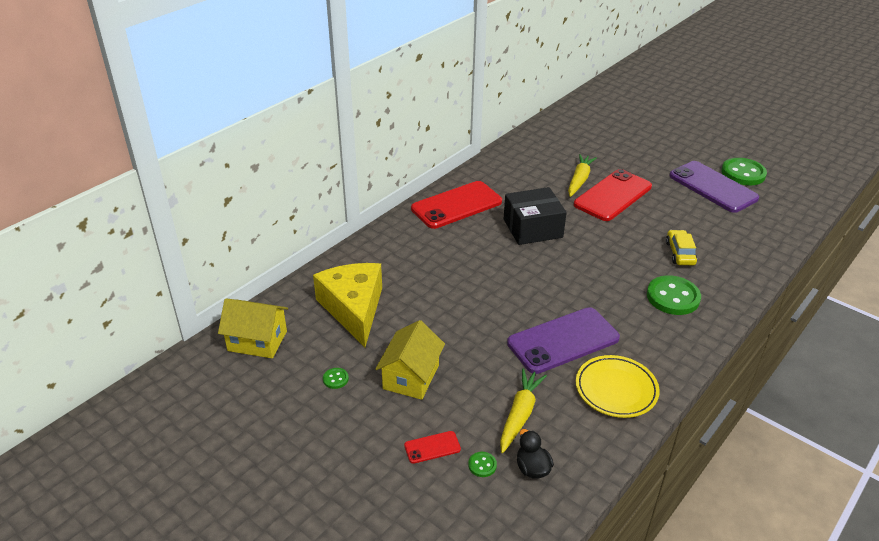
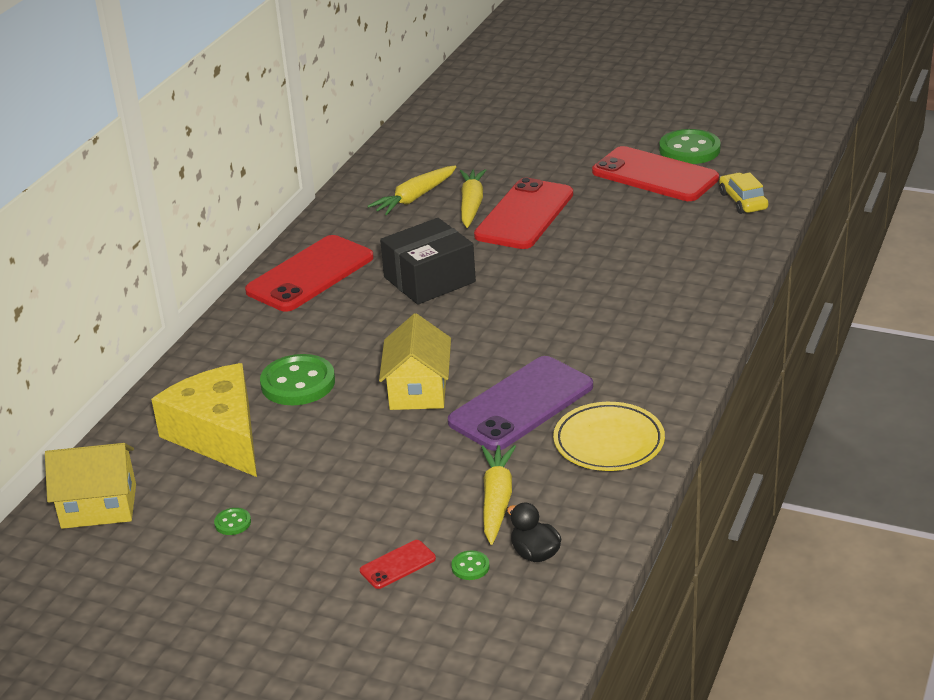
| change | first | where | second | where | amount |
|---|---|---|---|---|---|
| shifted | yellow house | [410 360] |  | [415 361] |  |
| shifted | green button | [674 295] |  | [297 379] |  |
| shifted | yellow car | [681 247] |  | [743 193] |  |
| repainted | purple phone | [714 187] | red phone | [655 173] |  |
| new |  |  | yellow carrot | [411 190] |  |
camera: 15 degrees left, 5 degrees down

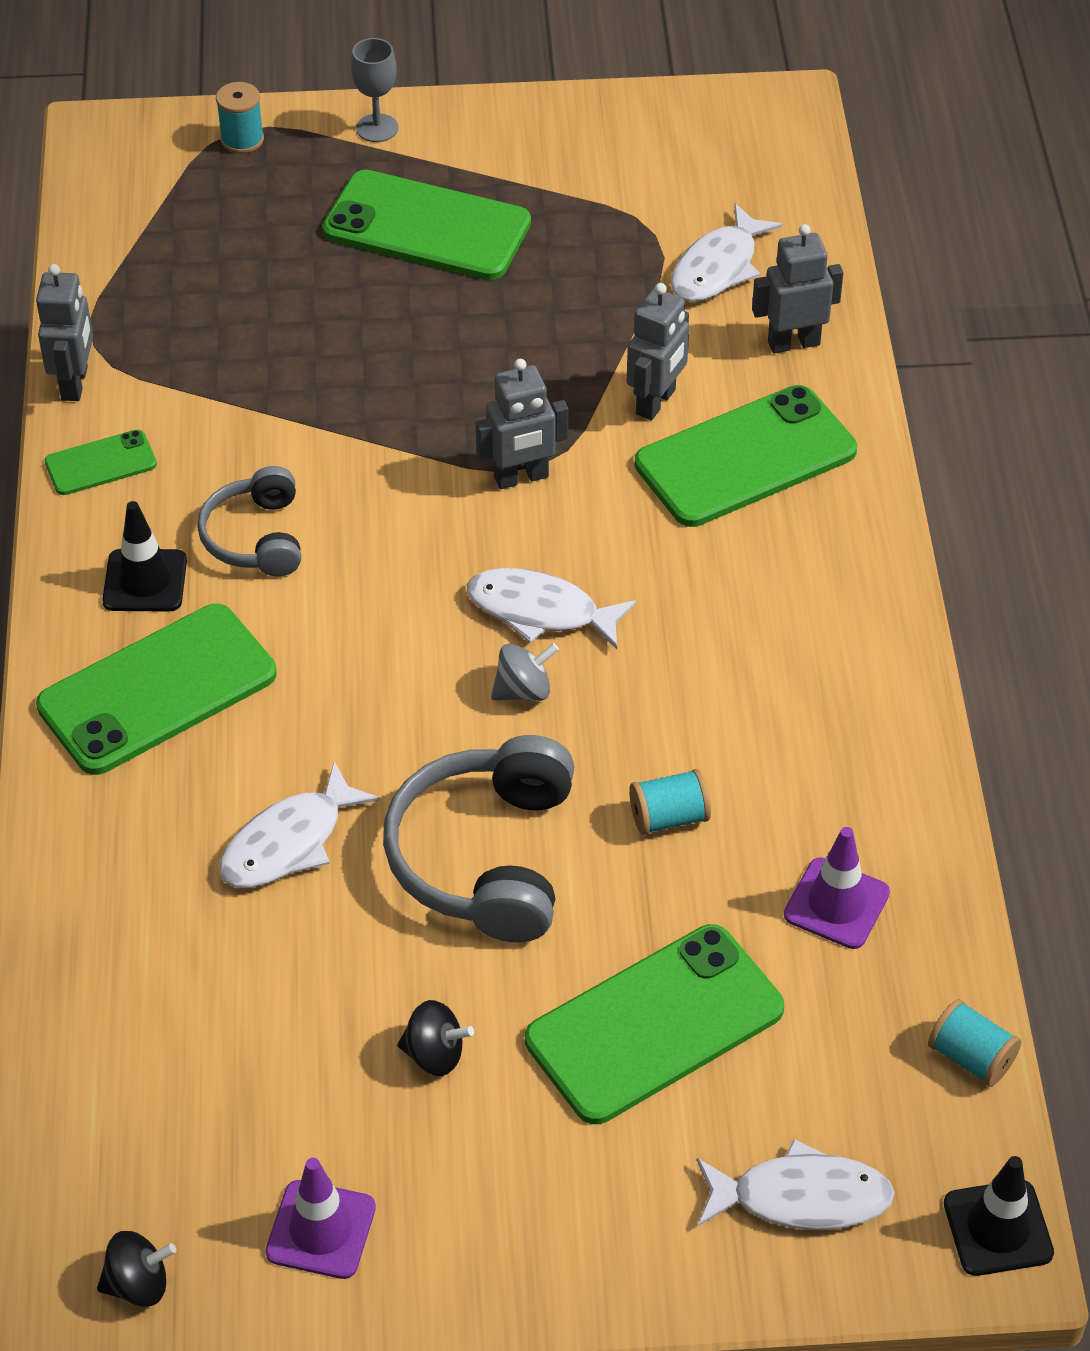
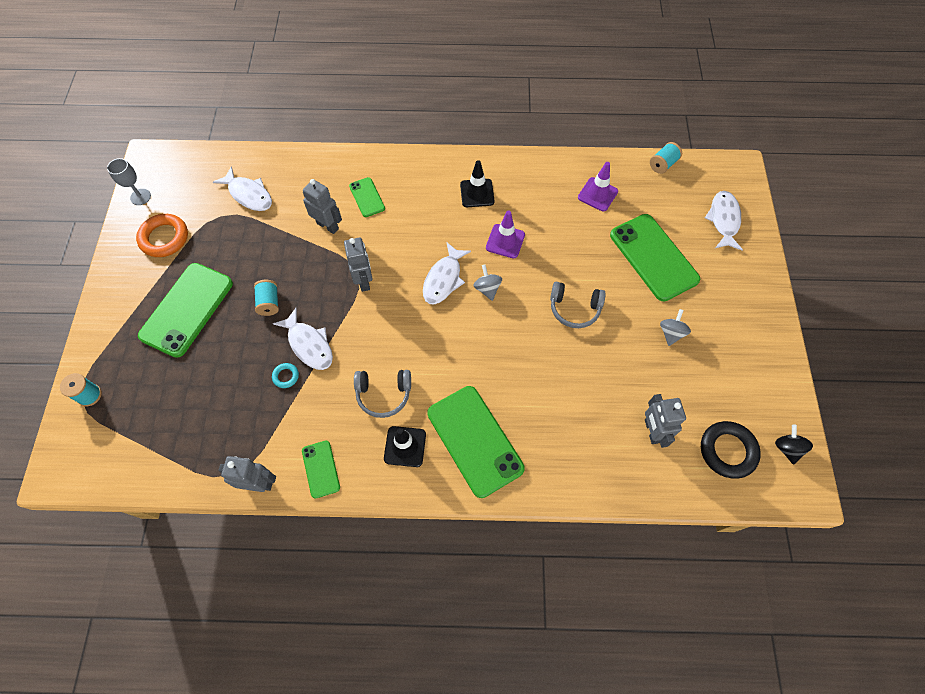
| change | first | where | second | where | amount |
|---|---|---|---|---|---|
| shifted | white fish | [300 824] |  | [303 339] |  |
| shifted | purple traffic cone | [321 1218] |  | [505 234] |  |
| shifted | grey goblet | [374 90] |  | [129 181] |  |
| scaled | grey headphones | [478 838] |  | [578 305] | x0.61 |
| repainted | black spinning top | [435 1038] | grey spinning top | [675 327] |  |
| shifted | turquoise spool | [670 802] |  | [266 298] |  |
| scaled | green phone | [746 456] |  | [367 197] | x0.50 |
| shifted | grey robot | [798 288] |  | [665 421] |  |
| shifted | black traffic cone | [999 1216] |  | [477 183] |  |
| new |  |  | orange ring | [162 235] |  |
| new |  |  | turquoise ring | [285 375] |  |
| new |  |  | black ring | [731 450] |  |
camera: 85 degrees left, 15 degrees up

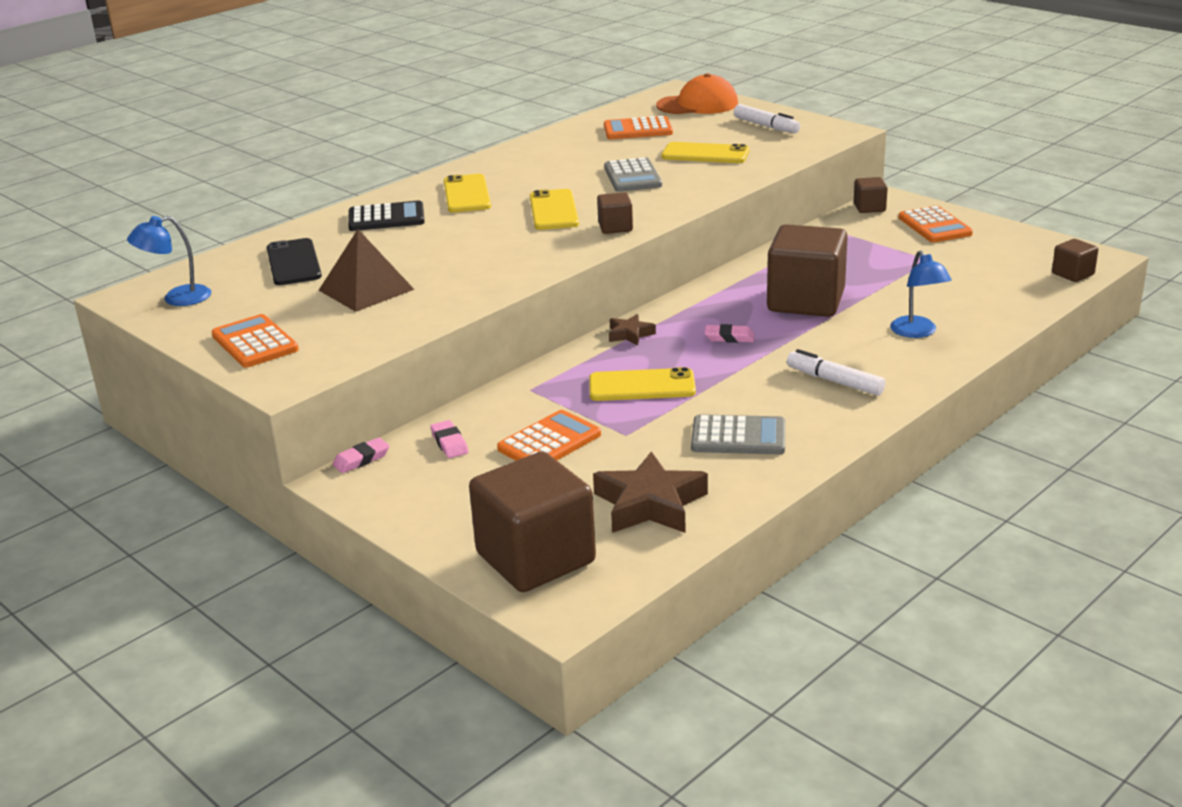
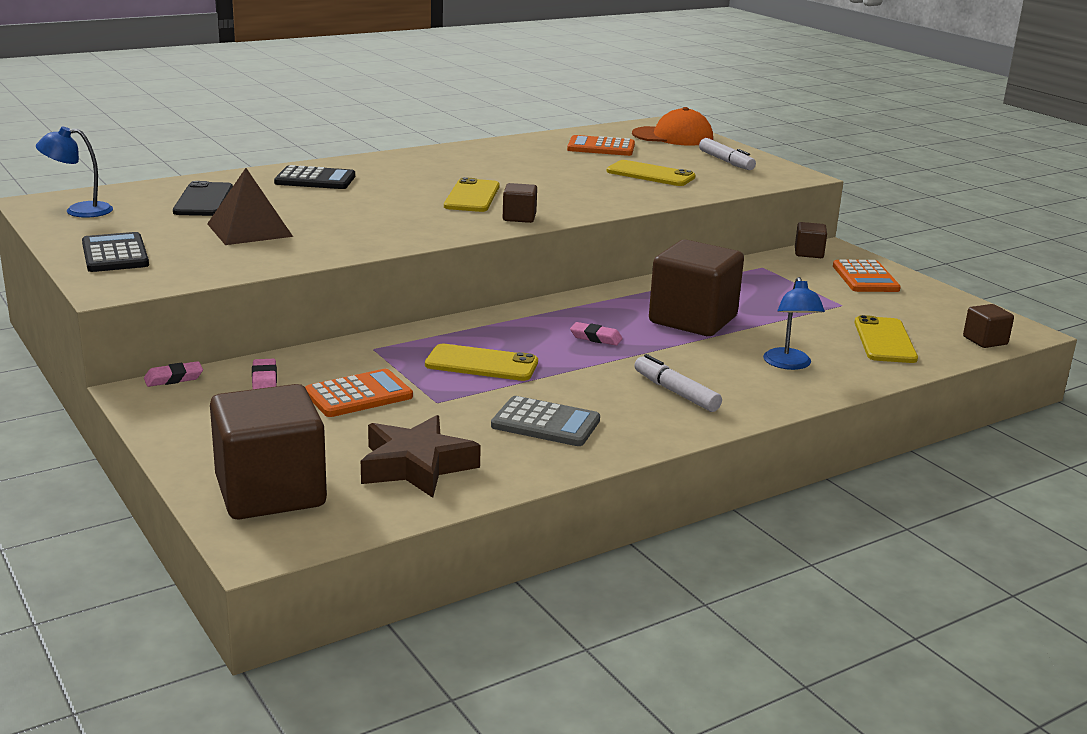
| change | first | where | second | where | amount |
|---|---|---|---|---|---|
| repainted | orange calculator | [255 341] | black calculator | [115 252] |  |
| shifted | yellow phone | [467 193] |  | [886 339] |  |
| gone | grey calculator | [633 174] |  |  |  |
| gone | brown star | [632 330] |  |  |  |
camera: 10 degrees right, 5 degrees down

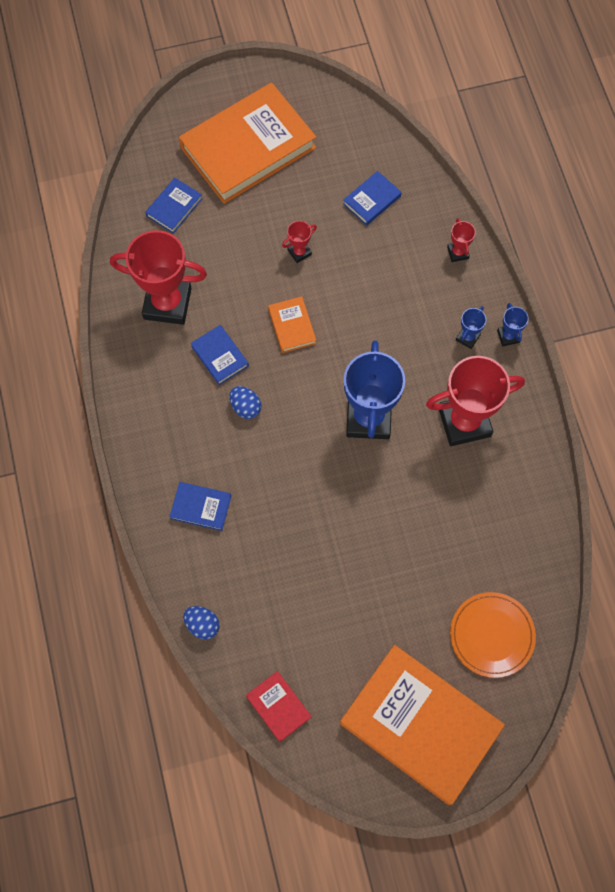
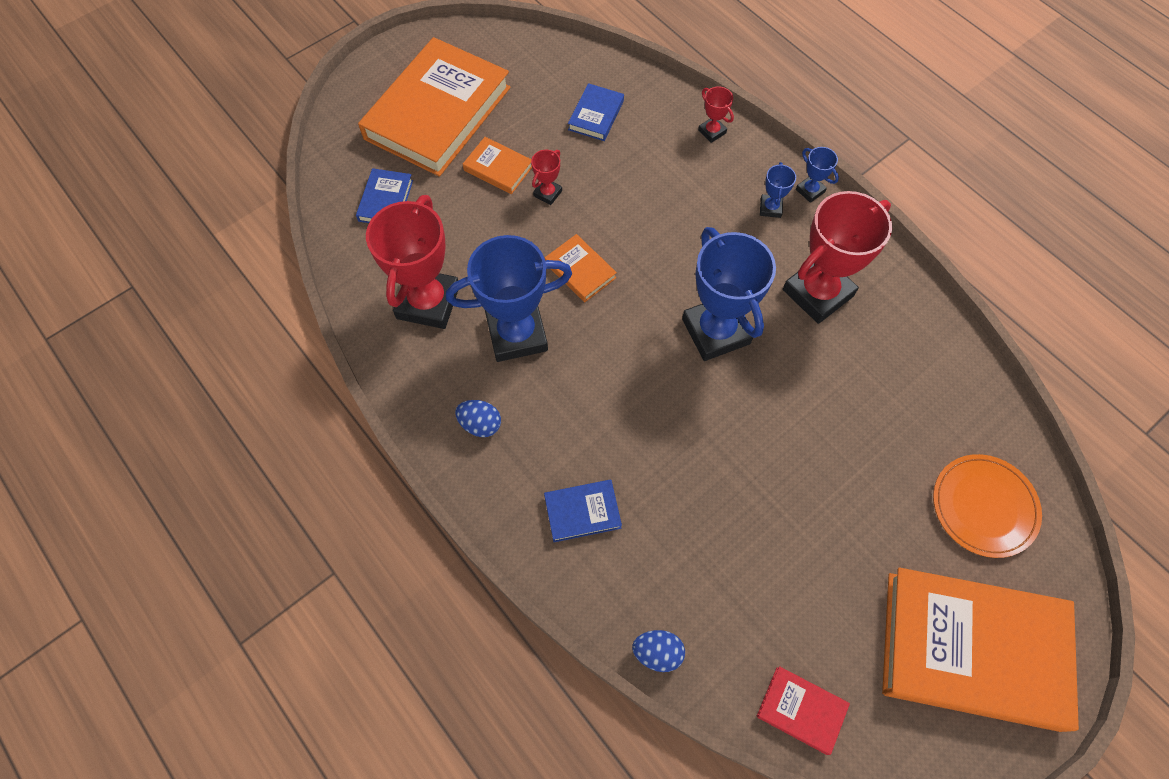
| change | first | where | second | where | amount |
|---|---|---|---|---|---|
| rotated | red trophy | [158 277] |  | [412 262] | 60 degrees counterclockwise |
| swapped | blue book | [220 355] | blue trophy | [509 298] |  |
| shifted | blue egg | [245 402] |  | [478 418] |  |
| new |  |  | orange book | [497 165] |  |
camera: 25 degrees left, 5 degrees down

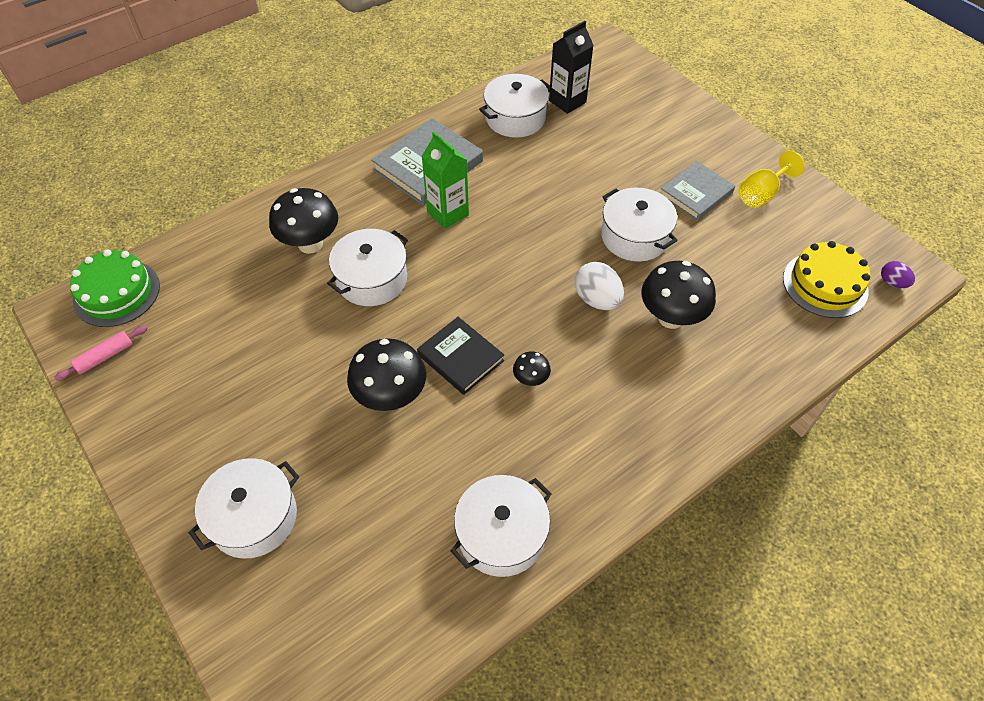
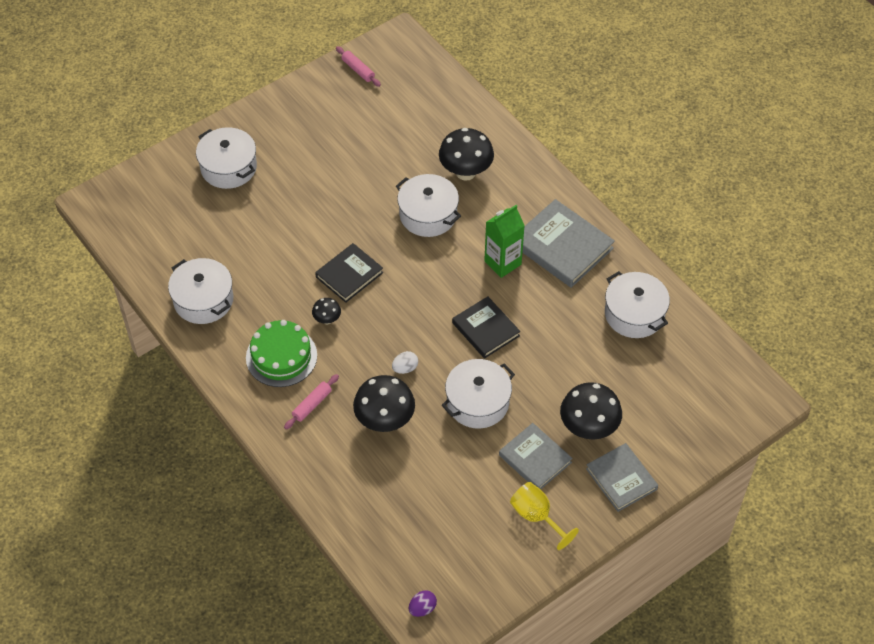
| change | first | where | second | where | amount |
|---|---|---|---|---|---|
| shifted | green cake | [115 288] |  | [281 353] |  |
| shifted | black mushroom | [387 375] |  | [591 411] |  |
| gone | black carton | [571 67] |  |  |  |
| scaled | white egg | [599 286] |  | [405 362] | x0.59 |
| gone | yellow cake | [826 279] |  |  |  |
| new |  |  | pink rolling pin | [311 401] |  |
| new |  |  | black book | [486 327] |  |
| new |  |  | grey book | [622 477] |  |
camera: 90 degrees right, 0 degrees up

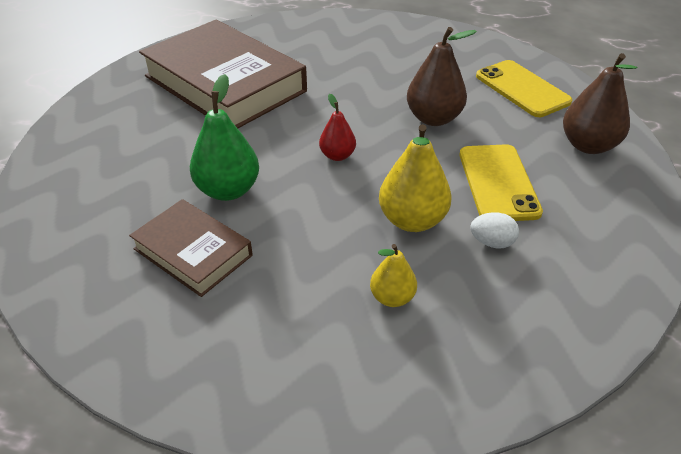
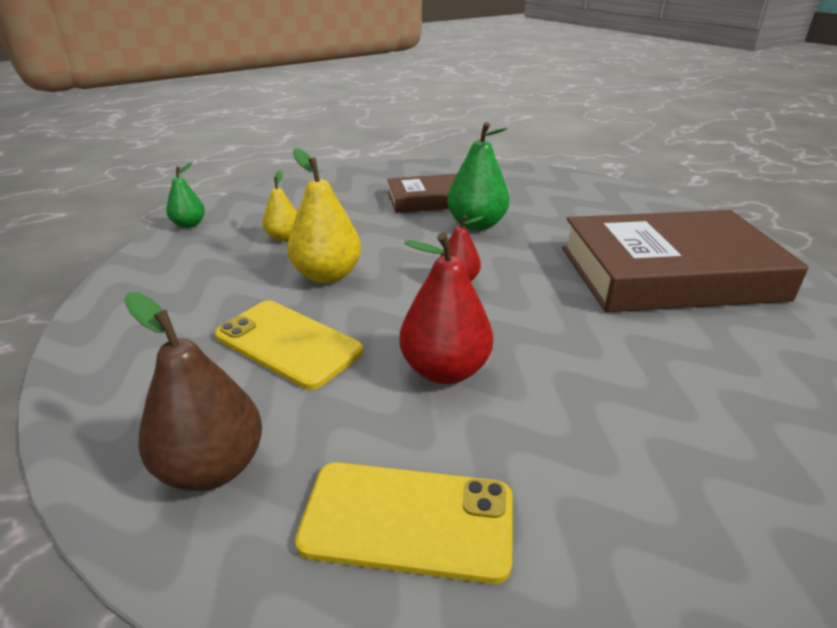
| change | first | where | second | where | amount |
|---|---|---|---|---|---|
| repainted | brown pear | [442 76] | red pear | [446 308] |  |
| gone | white egg | [494 230] |  |  |  |
| new |  |  | green pear | [185 195] |  |
camera: 130 degrees right, 10 degrees down

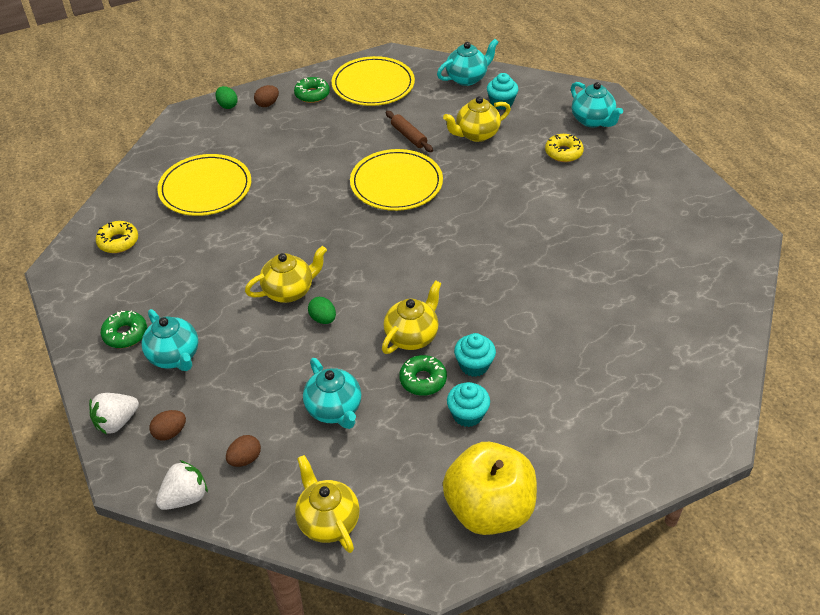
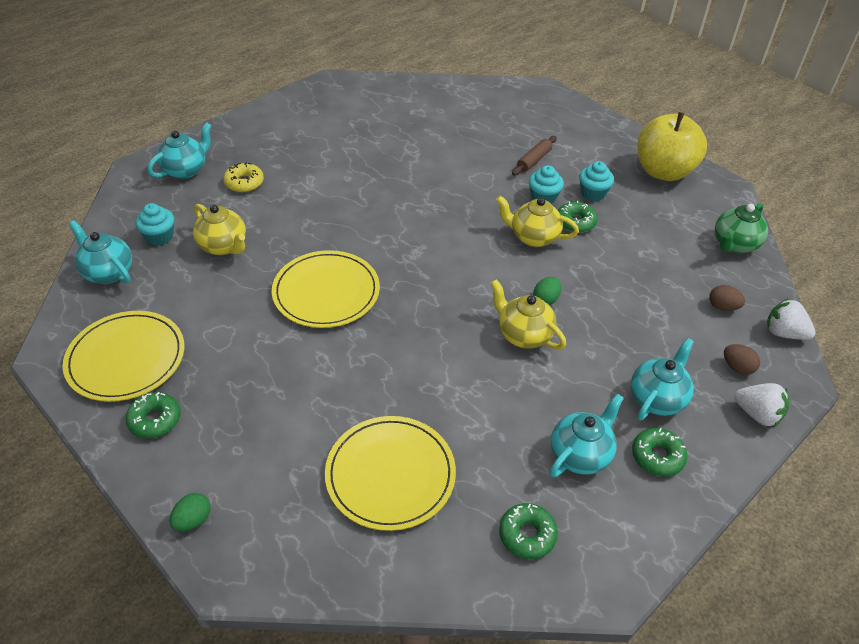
| change | first | where | second | where | amount |
|---|---|---|---|---|---|
| repainted | yellow donut | [117 237] | green donut | [528 531] |  |
| gone | brown egg | [266 96] |  |  |  |
| repainted | yellow teapot | [327 504] | green teapot | [741 228] |  |
| shifted | turquoise teapot | [332 393] |  | [587 435] |  |
| shifted | brown rolling pin | [409 131] |  | [534 156] |  |
camera: 110 degrees left, 0 degrees up

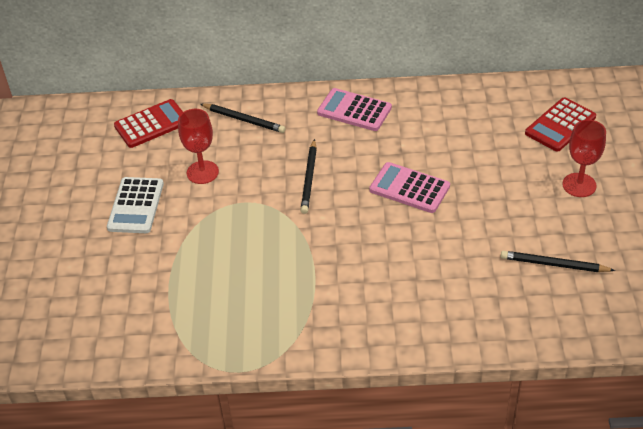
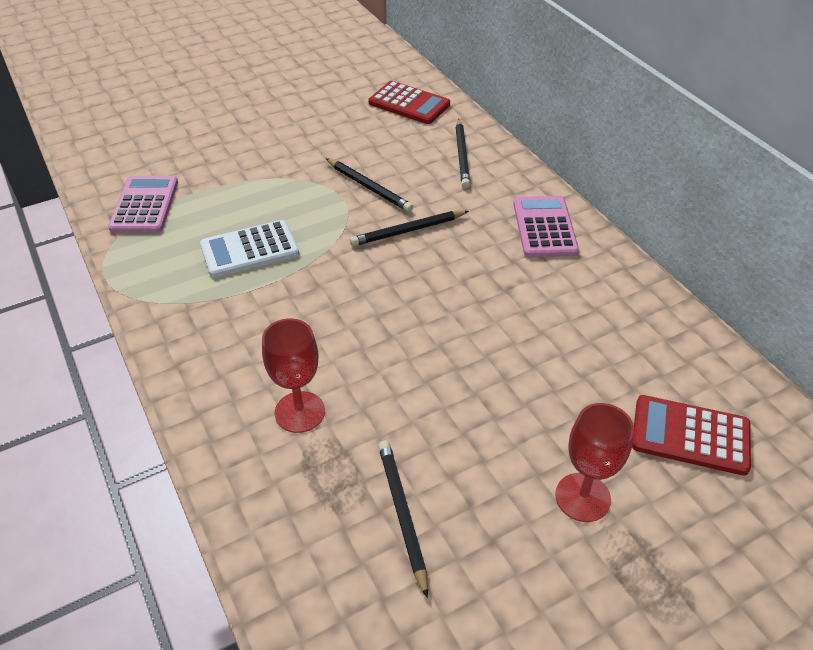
| change | first | where | second | where | amount |
|---|---|---|---|---|---|
| shifted | white calculator | [135 205] |  | [249 249] |  |
| shifted | red goblet | [198 146] |  | [293 375] |  |
| shifted | pink calculator | [409 187] |  | [143 204] |  |
| new |  |  | black pencil | [369 185] |  |
camera: 60 degrees right, 0 degrees up

